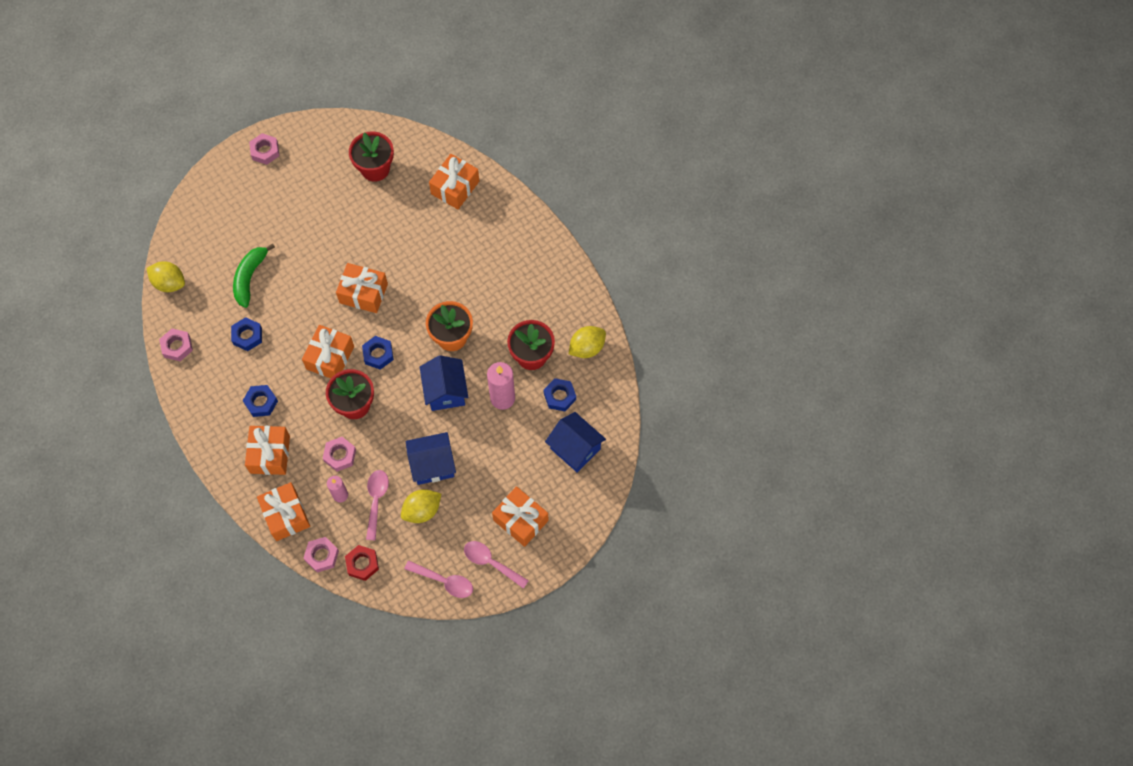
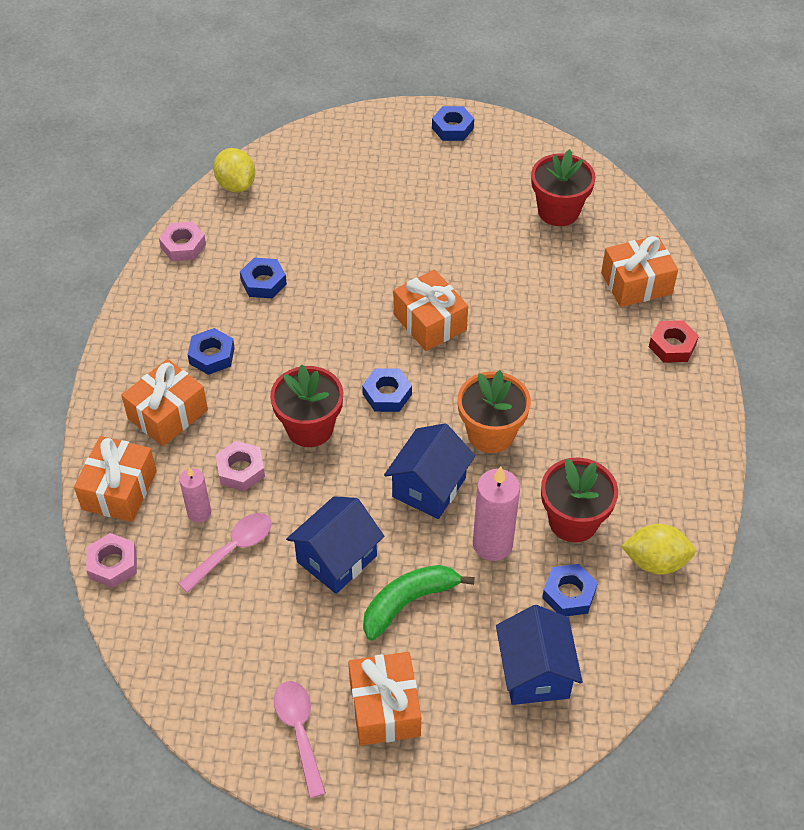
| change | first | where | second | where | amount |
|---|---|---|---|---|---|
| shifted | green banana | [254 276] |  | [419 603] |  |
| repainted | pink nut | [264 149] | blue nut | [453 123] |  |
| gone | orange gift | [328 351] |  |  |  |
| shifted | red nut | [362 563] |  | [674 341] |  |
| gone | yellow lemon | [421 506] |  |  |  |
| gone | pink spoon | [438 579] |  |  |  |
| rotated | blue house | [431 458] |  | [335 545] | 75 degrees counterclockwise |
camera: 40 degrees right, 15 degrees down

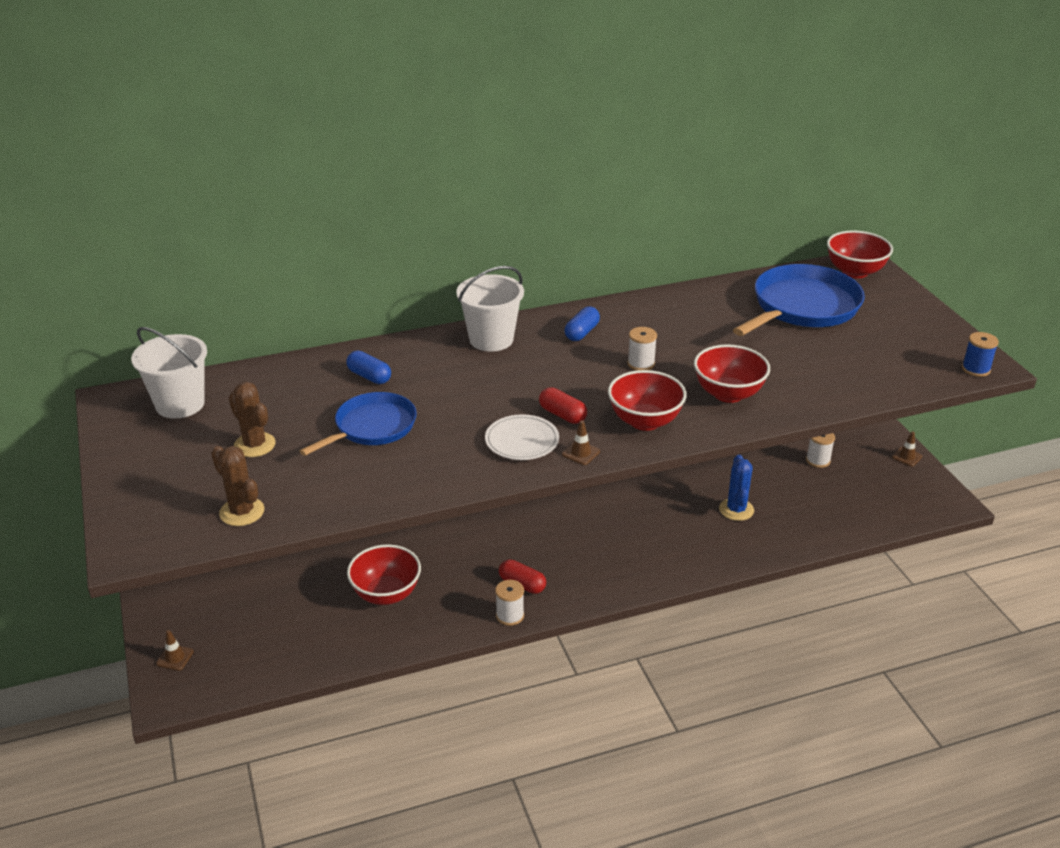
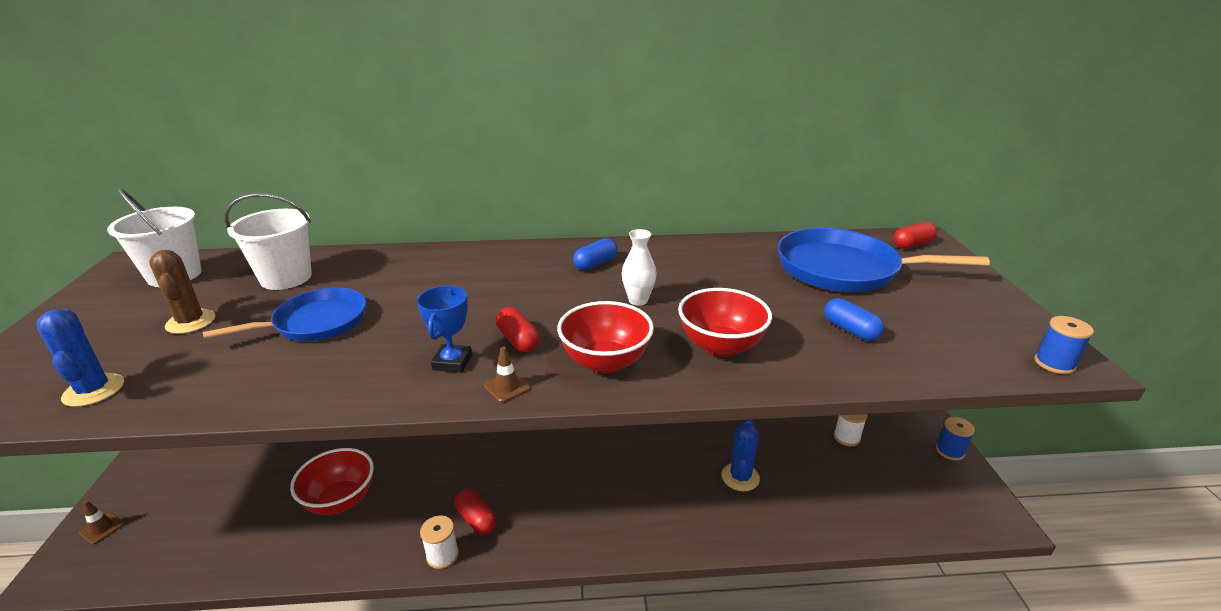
| change | first | where | second | where | amount |
|---|---|---|---|---|---|
| repainted | brown cactus | [237 486] | blue cactus | [80 358] |  |
| shifted | blue capsule | [369 367] |  | [854 319] |  |
| shifted | white bucket | [490 309] |  | [268 241] |  |
| swapped | white plate | [522 437] | blue trophy | [444 329] |  |
| swapped | white spool | [642 348] | white vase | [639 267] |  |
| rotated | blue pan | [799 300] |  | [883 260] | 135 degrees counterclockwise |
| swapped | red bowl | [860 254] | red capsule | [915 235] |  |
| swapped | brown traffic cone | [907 448] | blue spool | [955 439] |  |
camera: 15 degrees right, 5 degrees down

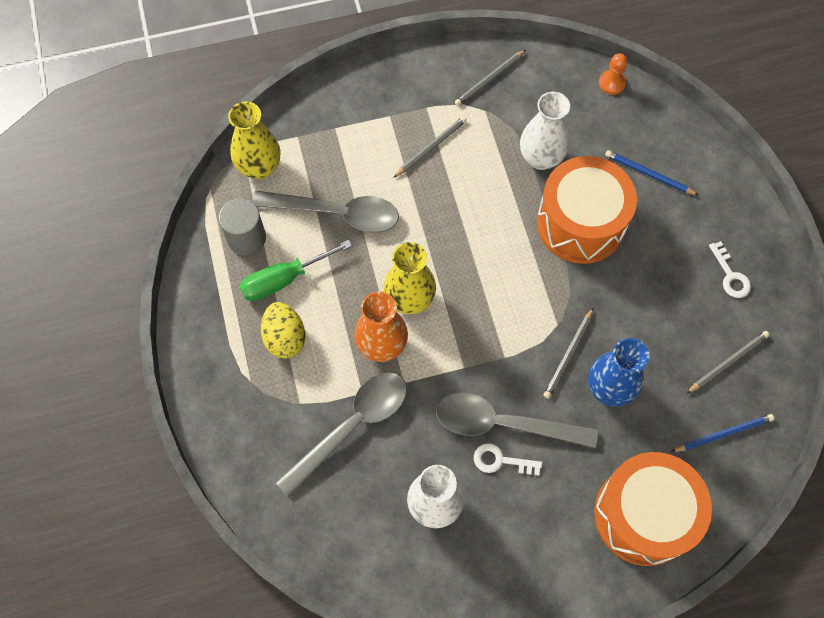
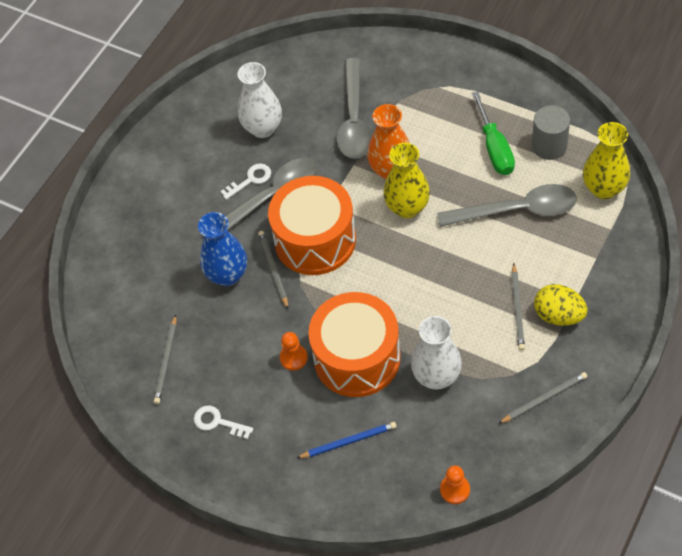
| change | first | where | second | where | amount |
|---|---|---|---|---|---|
| rotated | green screwdriver | [296 270] |  | [493 133] | 150 degrees clockwise |
| rotated | grey spoon | [325 212] |  | [507 205] | 150 degrees counterclockwise |
| shifted | yellow egg | [283 330] |  | [561 305] |  |
| rotated | grey pencil | [490 78] |  | [542 398] | 60 degrees clockwise |
| shifted | orange drum | [653 509] |  | [312 225] |  |
| gone | blue pencil | [722 433] |  |  |  |
| new |  |  | orange pawn | [294 351] |  |
camera: 140 degrees right, 10 degrees down

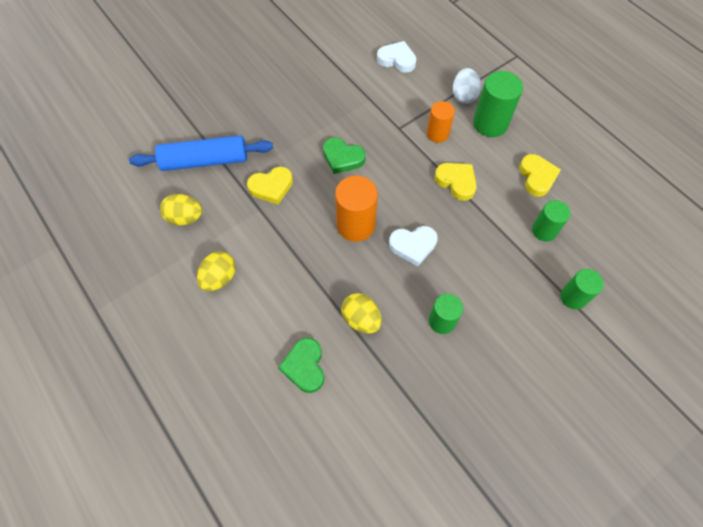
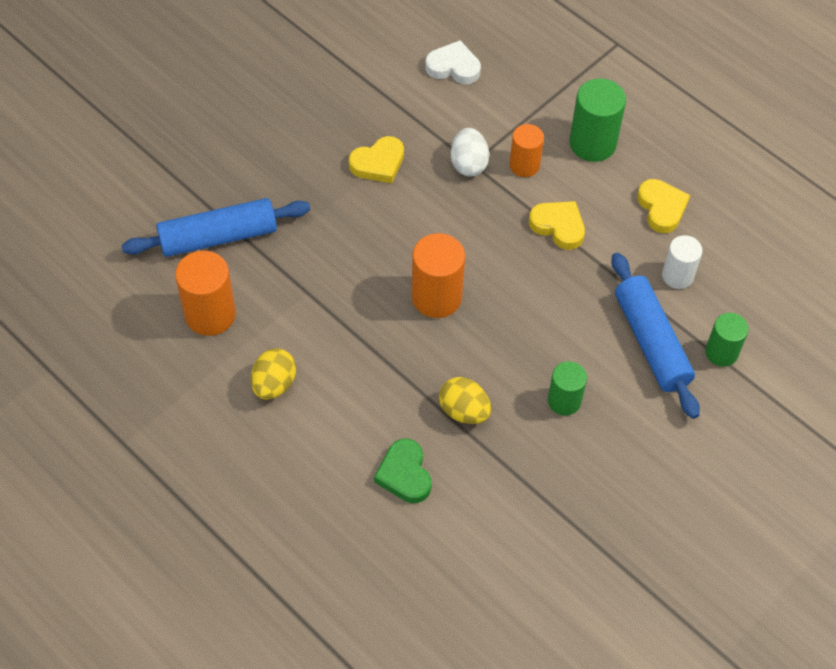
| change | first | where | second | where | amount |
|---|---|---|---|---|---|
| swapped | yellow egg | [181 209] | orange cylinder | [205 293] |  |
| shifted | yellow heart | [270 186] |  | [376 159] |  |
| gone | green heart | [344 155] |  |  |  |
| gone | white heart | [413 246] |  |  |  |
| shifted | white egg | [467 86] |  | [470 152] |  |
| repainted | green cylinder | [551 221] | white cylinder | [682 262] |  |
| new |  |  | blue rolling pin | [655 335] |  |
camera: 10 degrees left, 5 degrees down

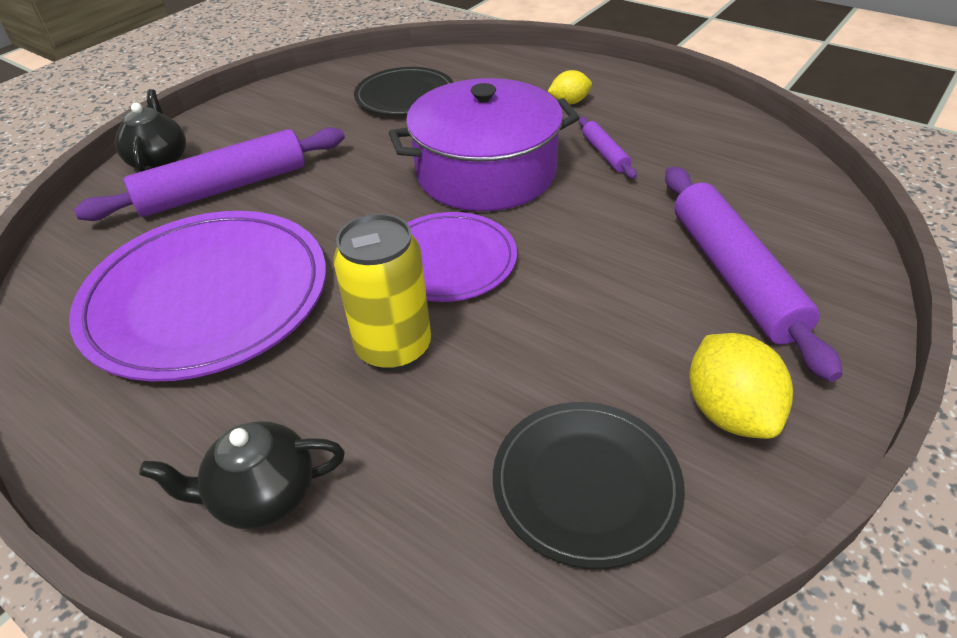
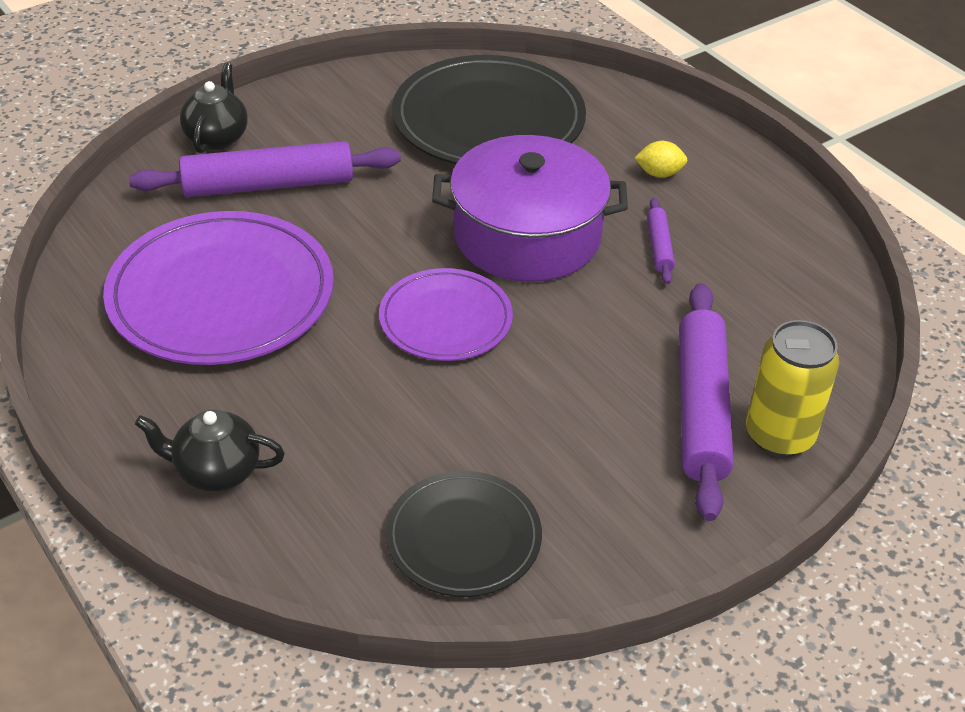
| change | first | where | second | where | amount |
|---|---|---|---|---|---|
| shifted | yellow can | [382 292] |  | [792 388] |  |
| scaled | black plate | [403 91] |  | [489 109] | x1.71 |
| gone | yellow lemon | [741 386] |  |  |  |
camera: 15 degrees right, 0 degrees up

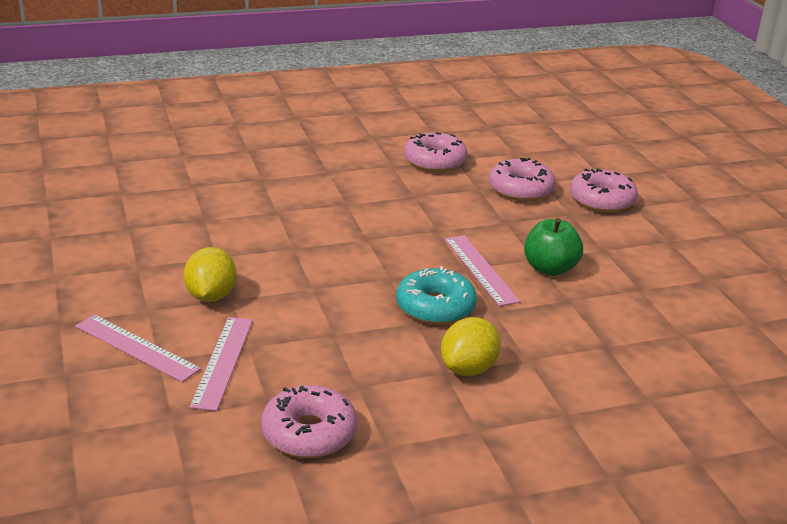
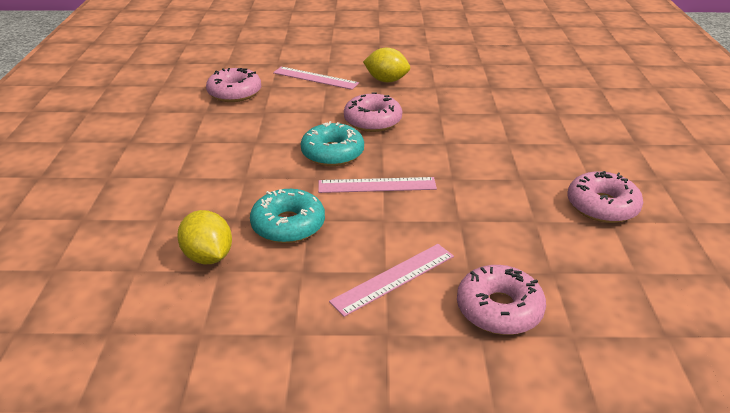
| change | first | where | second | where | amount |
|---|---|---|---|---|---|
| shifted | pink ruler | [138 348] |  | [391 280] |  |
| shifted | yellow lemon | [471 346] |  | [204 237] |  |
| shifted | pink donut | [522 179] |  | [373 112] |  |
| gone | green apple | [553 247] |  |  |  |
| new |  |  | turquoise donut | [287 216] |  |
camera: 110 degrees right, 5 degrees up

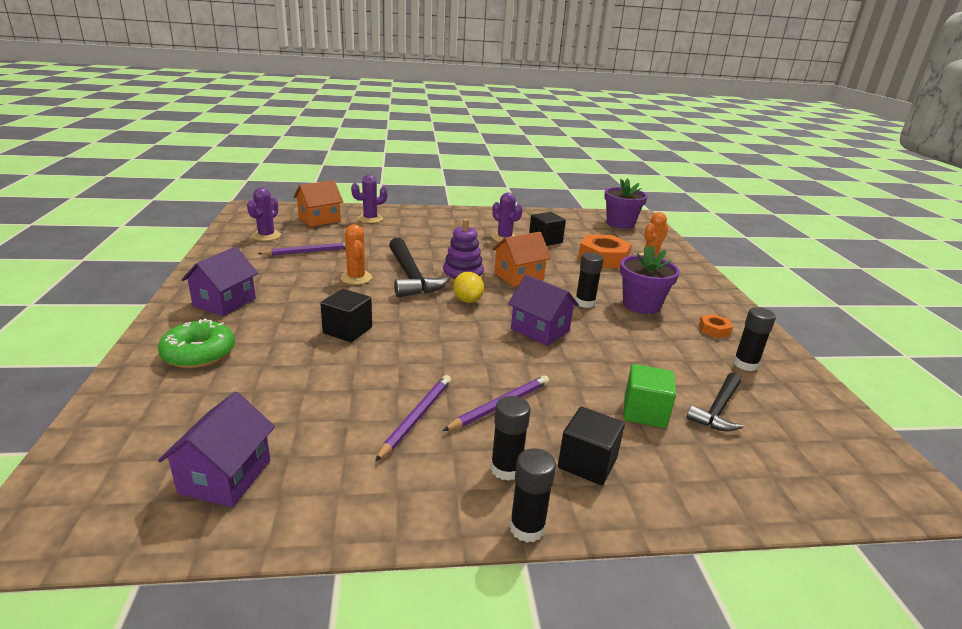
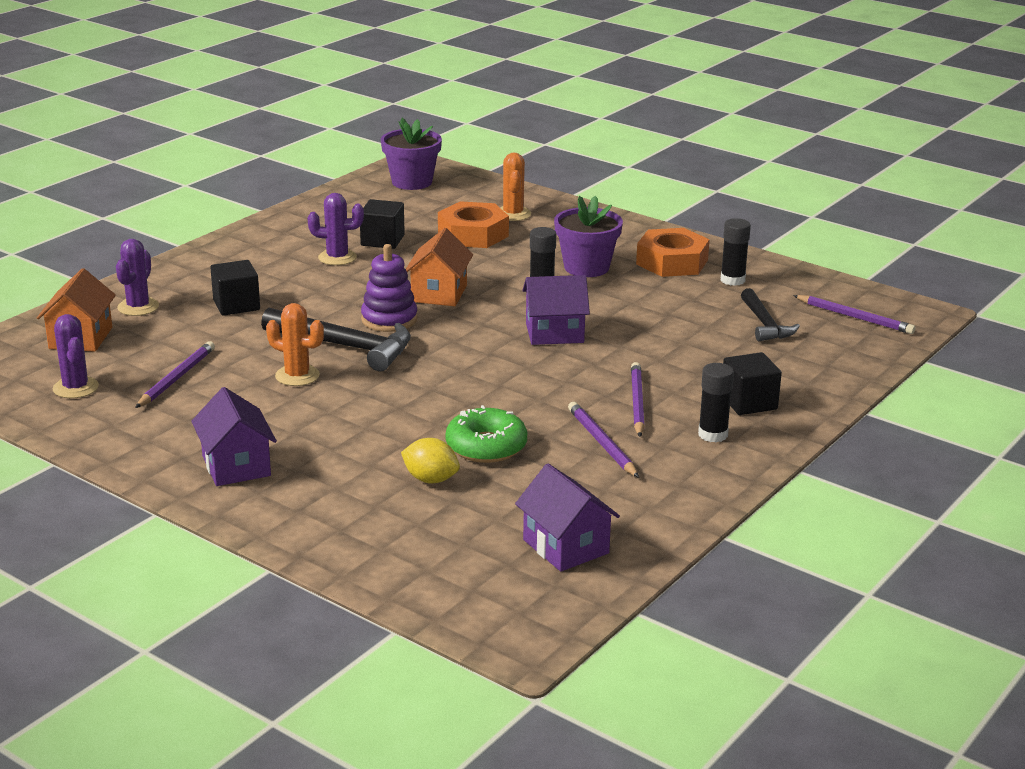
| change | first | where | second | where | amount |
|---|---|---|---|---|---|
| shifted | green donut | [196 343] |  | [486 434] |  |
| shifted | black cube | [346 315] |  | [235 288] |  |
| shifted | yellow lemon | [468 287] |  | [430 460] |  |
| gone | black glue stick | [532 495] |  |  |  |
| gone | green cube | [650 396] |  |  |  |
| scaled | orange nut | [716 326] |  | [673 252] | x2.06 |
| new |  |  | purple pencil | [854 314] |  |
camera: 45 degrees left, 0 degrees up

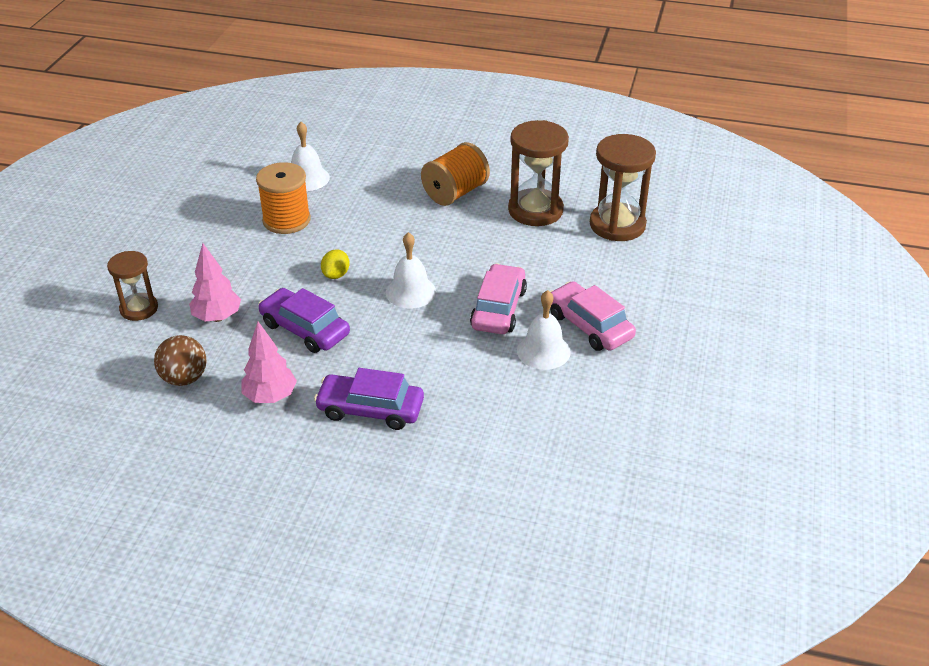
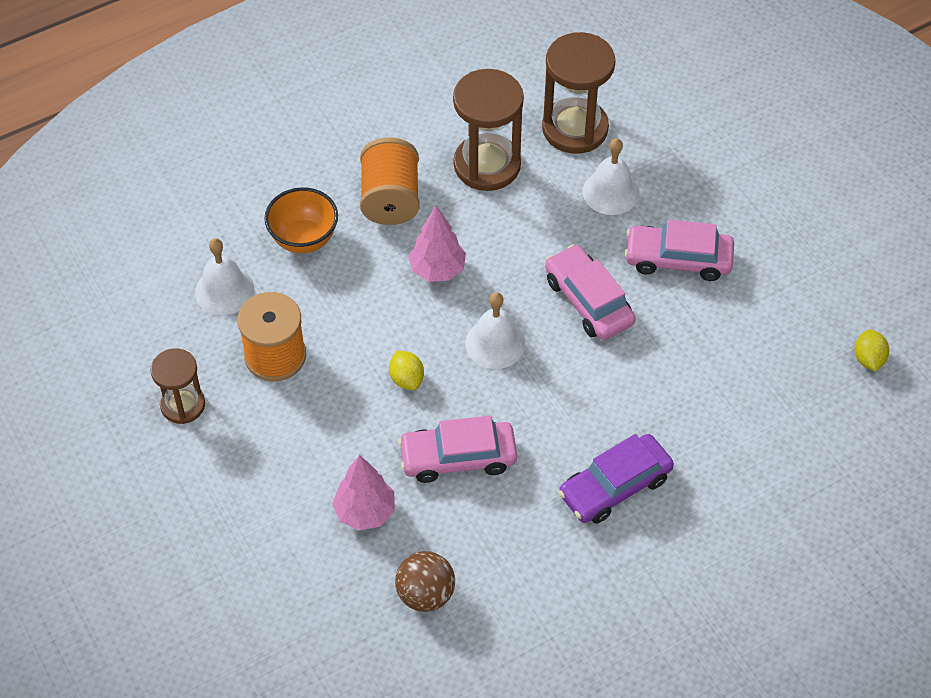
| change | first | where | second | where | amount |
|---|---|---|---|---|---|
| shifted | brown hourglass | [132 286] |  | [177 386] |  |
| shifted | pink tree | [269 362] |  | [437 244] |  |
| repainted | purple car | [304 320] | pink car | [457 449] |  |
| shifted | white bell | [544 330] |  | [611 176] |  |
| new |  |  | orange bowl | [301 220] |  |
| new |  |  | yellow lemon | [872 350] |  |
camera: 45 degrees left, 15 degrees up

